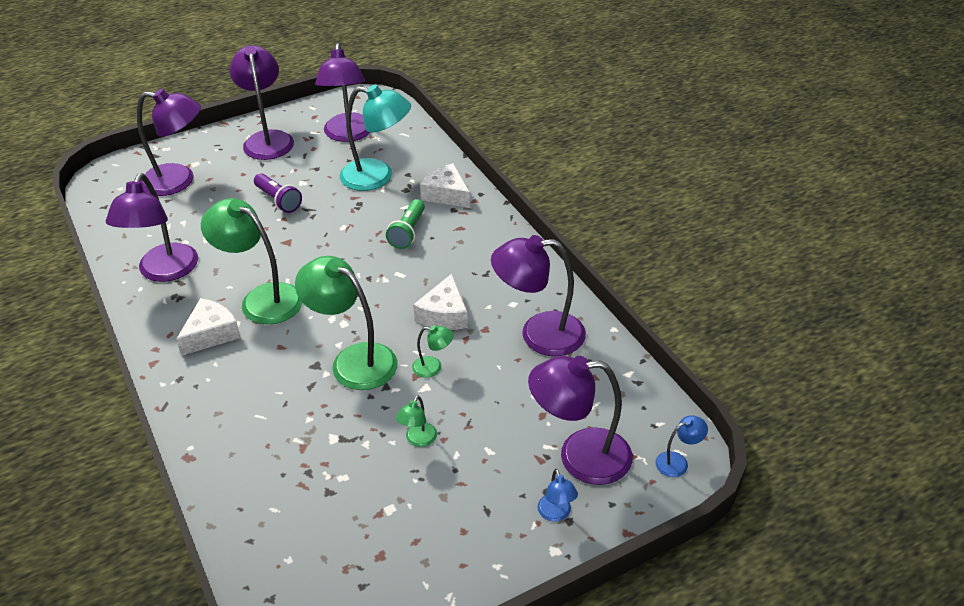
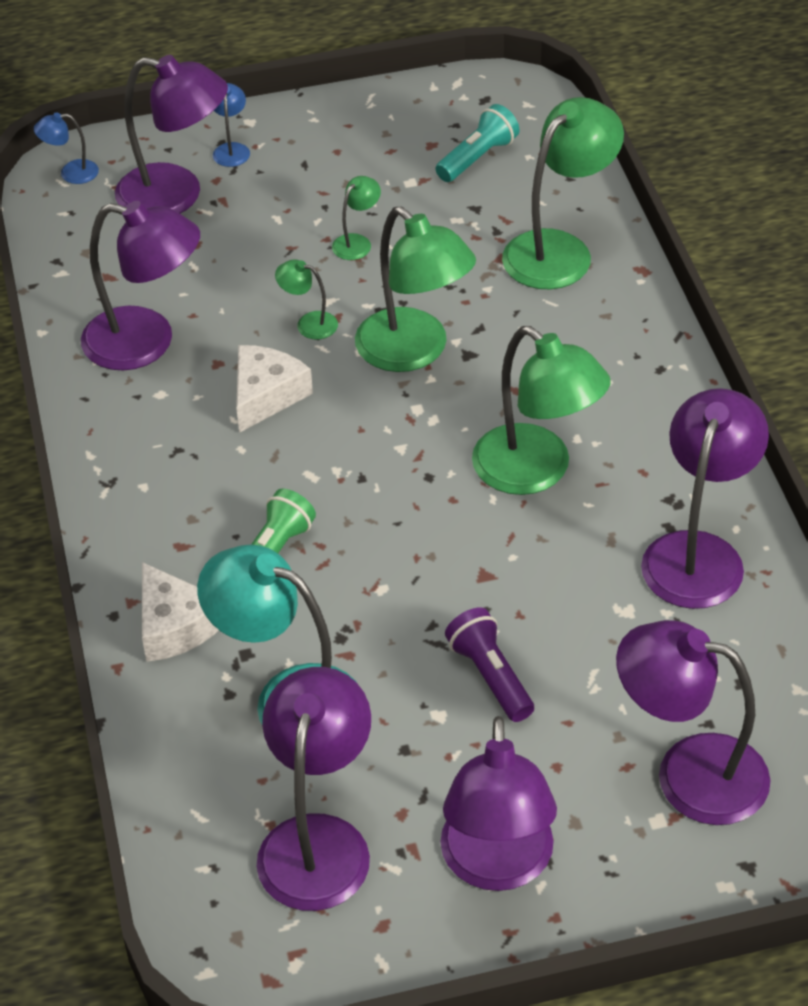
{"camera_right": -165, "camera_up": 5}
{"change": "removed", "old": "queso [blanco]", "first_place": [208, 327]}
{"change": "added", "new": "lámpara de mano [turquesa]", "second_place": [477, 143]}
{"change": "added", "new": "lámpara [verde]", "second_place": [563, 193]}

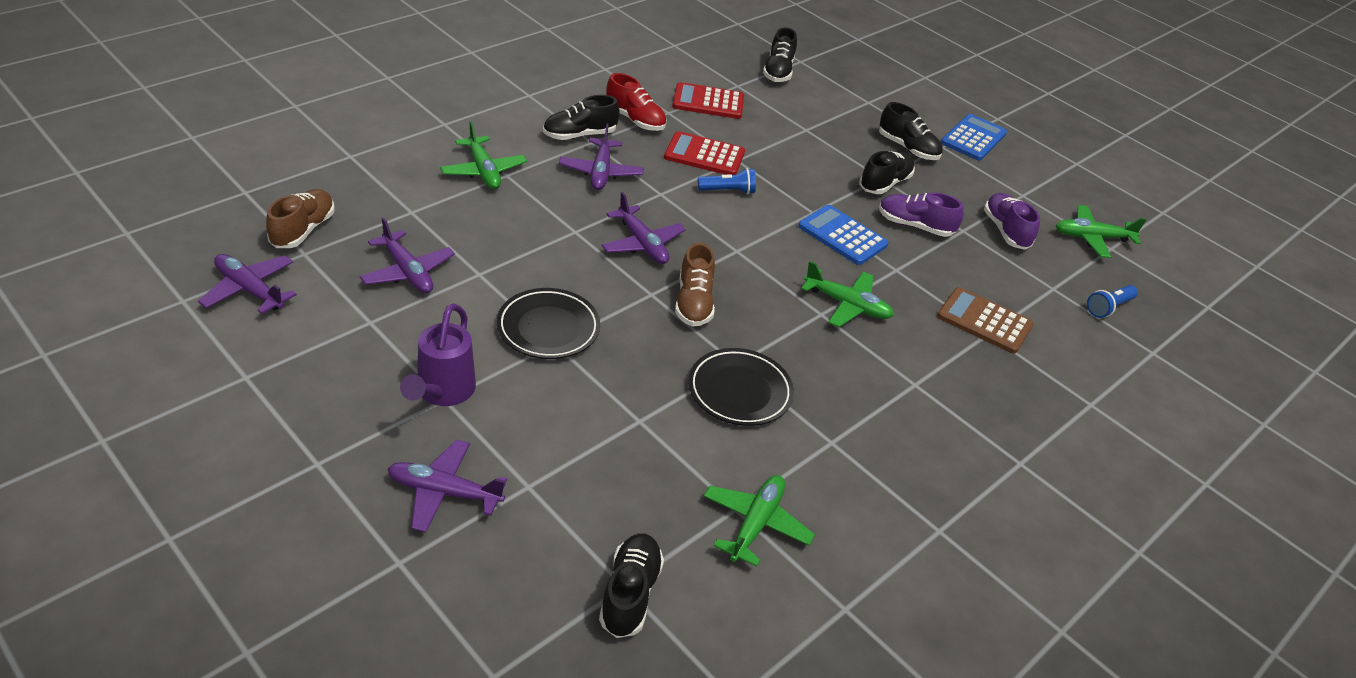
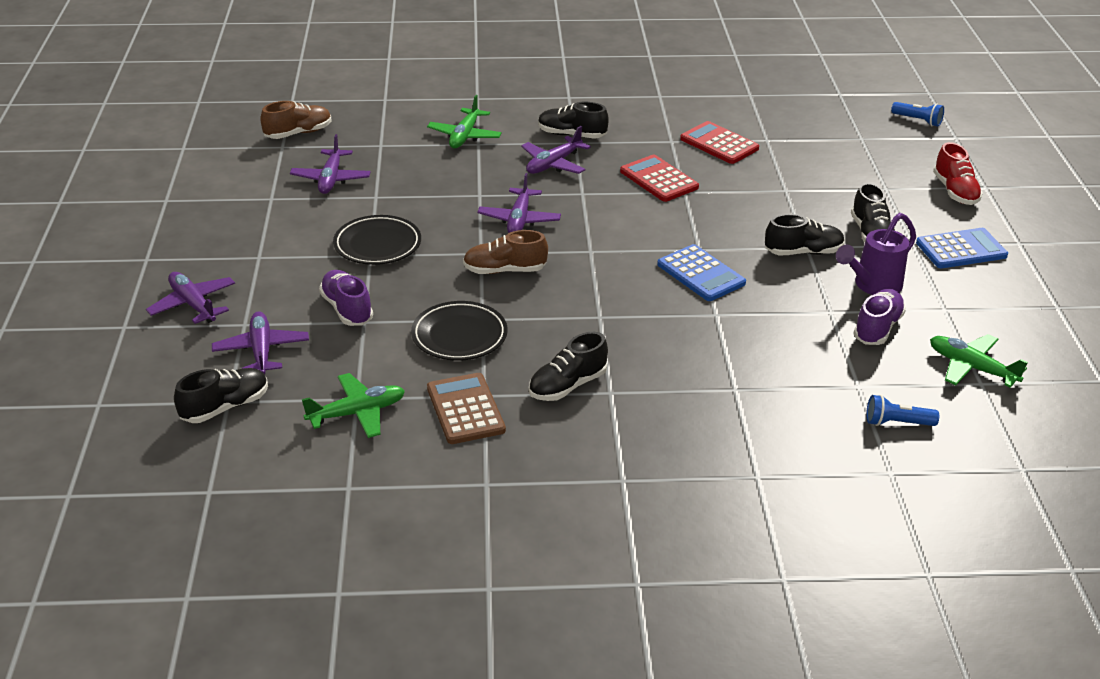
{"camera_right": 45, "camera_up": -5}
{"change": "moved", "old": "avión [morado]", "first_place": [247, 284], "second_place": [260, 343]}
{"change": "moved", "old": "regadera [morado]", "first_place": [438, 354], "second_place": [876, 254]}
{"change": "moved", "old": "zapato [rojo]", "first_place": [636, 102], "second_place": [958, 173]}
{"change": "turned", "old": "zapato [marrón]", "first_place": [695, 285], "second_place": [505, 252], "degrees": 45}
{"change": "moved", "old": "lámpara de mano [azul]", "first_place": [727, 181], "second_place": [917, 114]}
{"change": "moved", "old": "zapato [negro]", "first_place": [780, 54], "second_place": [568, 366]}
{"change": "turned", "old": "calculadora [azul]", "first_place": [843, 235], "second_place": [701, 272], "degrees": 150}
{"change": "removed", "old": "avión [verde]", "first_place": [847, 294]}
{"change": "moved", "old": "zapato [morado]", "first_place": [921, 214], "second_place": [346, 298]}
{"change": "moved", "old": "calculadora [marrón]", "first_place": [985, 320], "second_place": [466, 408]}

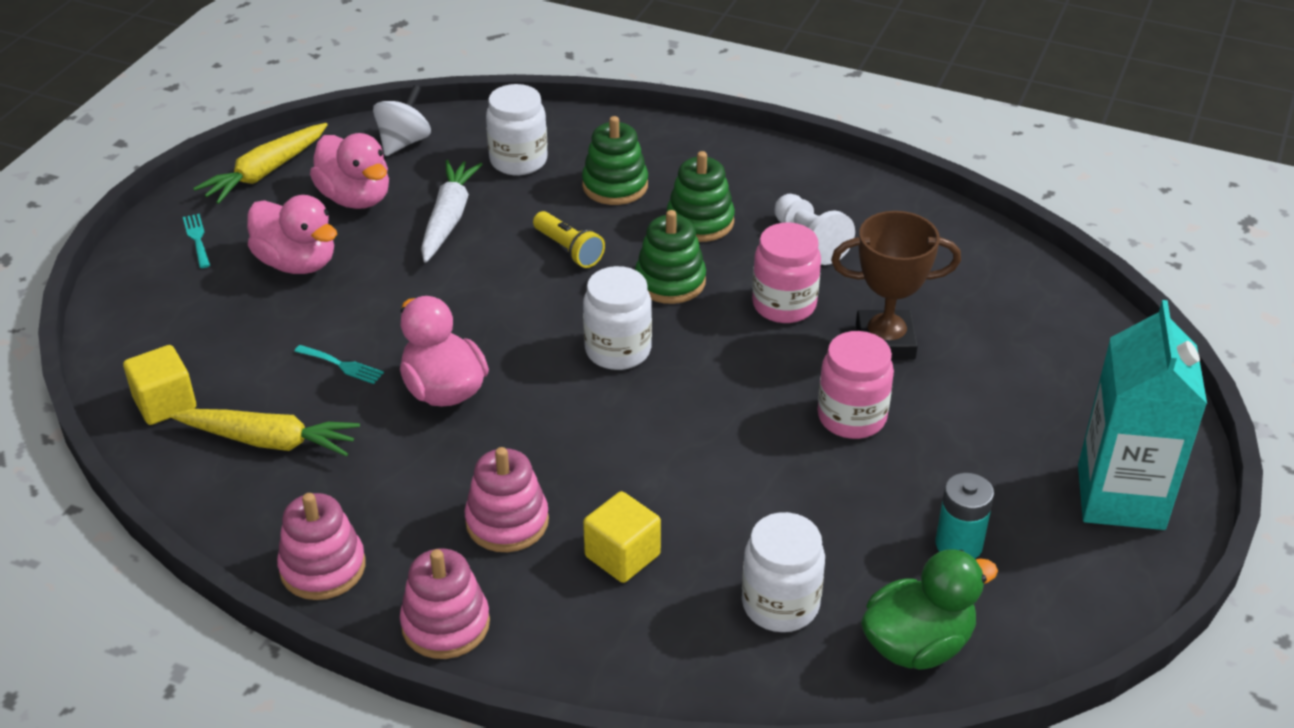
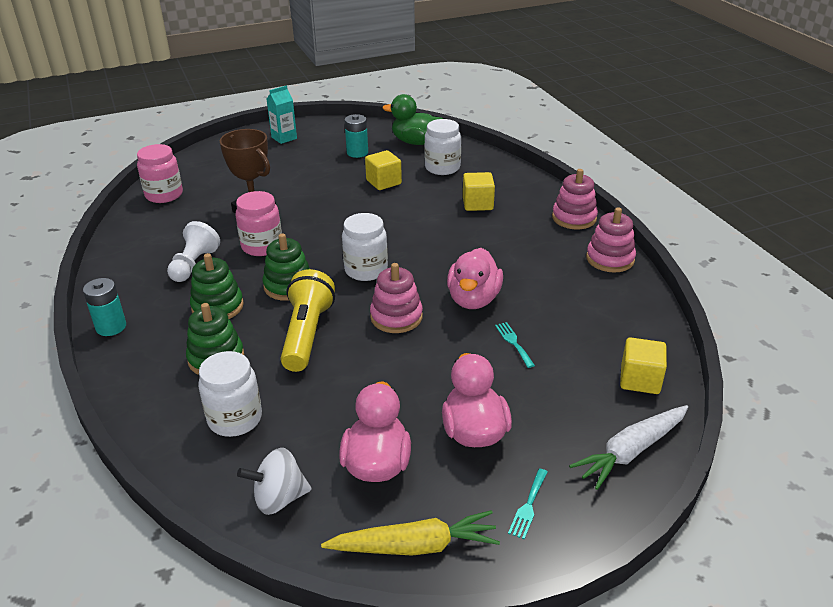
{"camera_right": -135, "camera_up": -5}
{"change": "removed", "old": "zanahoria [amarillo]", "first_place": [265, 433]}
{"change": "moved", "old": "zanahoria [blanco]", "first_place": [452, 211], "second_place": [628, 447]}
{"change": "moved", "old": "juguete apilable [rosa]", "first_place": [506, 499], "second_place": [396, 298]}
{"change": "resized", "old": "lámpara de mano [amarillo]", "first_place": [569, 239], "second_place": [308, 320], "factor": 1.66}
{"change": "moved", "old": "tarro [rosa]", "first_place": [856, 385], "second_place": [160, 173]}
{"change": "resized", "old": "cartón de leche [turquesa]", "first_place": [1142, 415], "second_place": [282, 114], "factor": 0.52}
{"change": "added", "new": "pila [turquesa]", "second_place": [104, 307]}
{"change": "added", "new": "cubo [amarillo]", "second_place": [383, 170]}

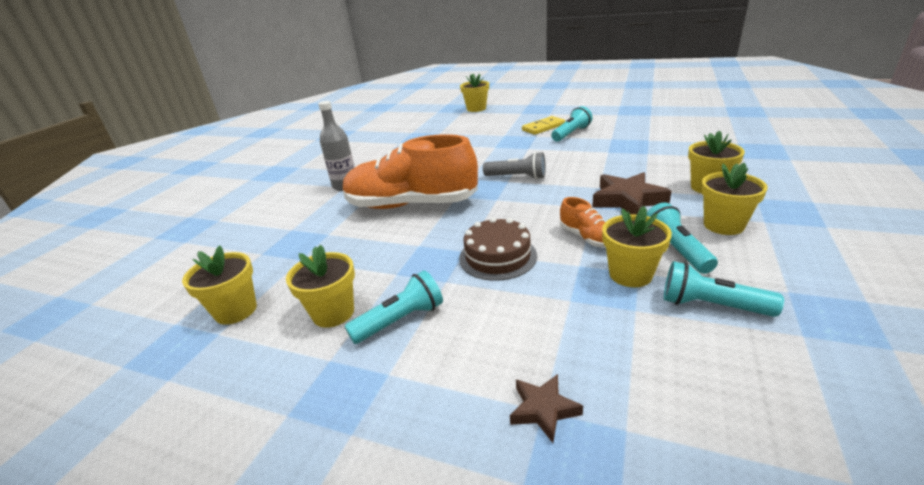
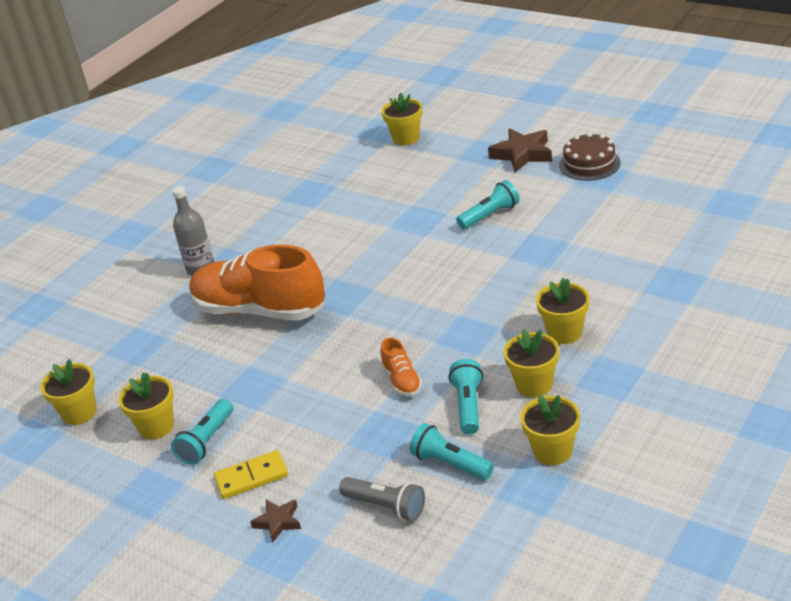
{"camera_right": 15, "camera_up": 5}
{"change": "turned", "old": "lámpara de mano [turquesa]", "first_place": [394, 307], "second_place": [202, 432], "degrees": 135}
{"change": "moved", "old": "tarta [marrón]", "first_place": [498, 249], "second_place": [589, 157]}
{"change": "moved", "old": "lámpara de mano [gris]", "first_place": [514, 165], "second_place": [382, 499]}
{"change": "moved", "old": "ficha de dominó [amarillo]", "first_place": [543, 125], "second_place": [251, 474]}
{"change": "moved", "old": "estrella [marrón]", "first_place": [632, 193], "second_place": [520, 150]}
{"change": "moved", "old": "maceta [amarillo]", "first_place": [637, 246], "second_place": [550, 430]}

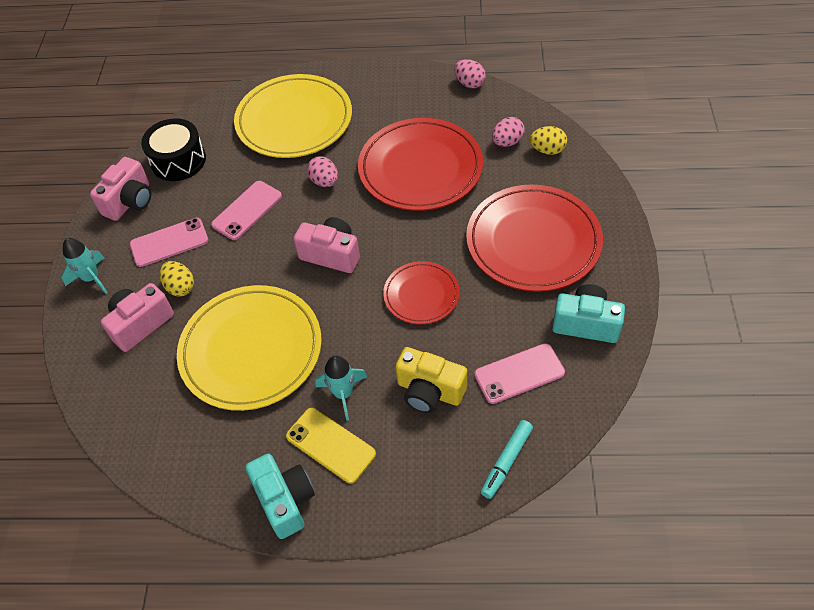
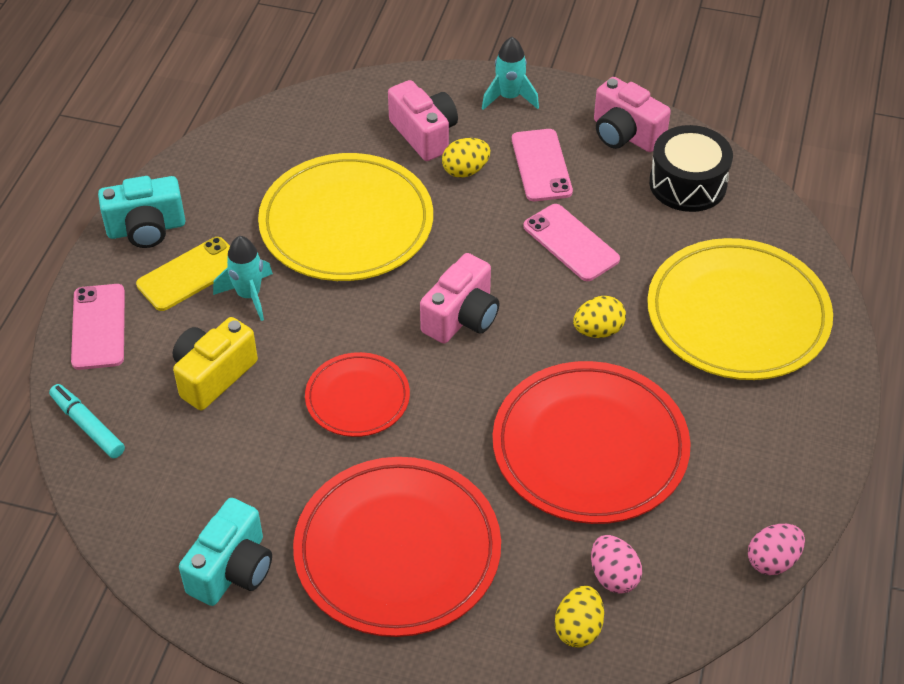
{"camera_right": 100, "camera_up": -5}
{"change": "recoloured", "old": "huevo [rosa]", "new": "huevo [amarillo]", "first_place": [322, 171], "second_place": [599, 317]}
{"change": "moved", "old": "móvil [rosa]", "first_place": [519, 373], "second_place": [98, 327]}

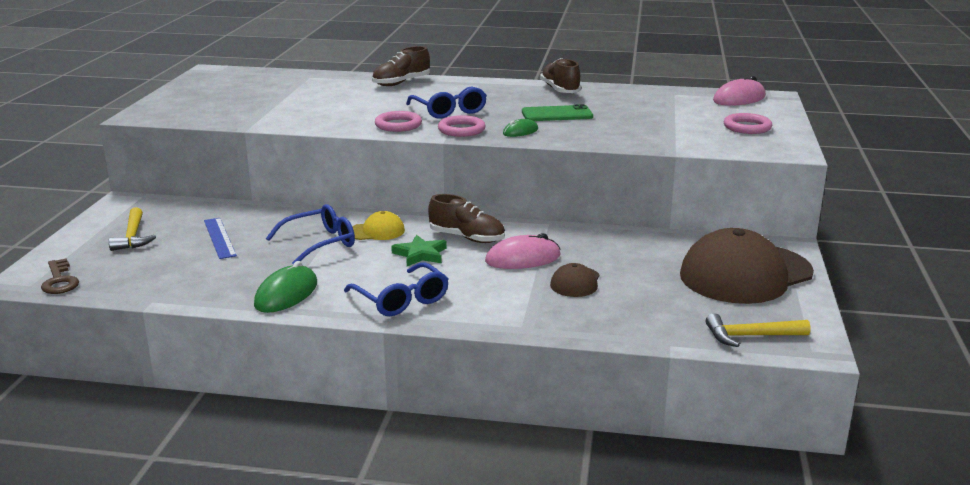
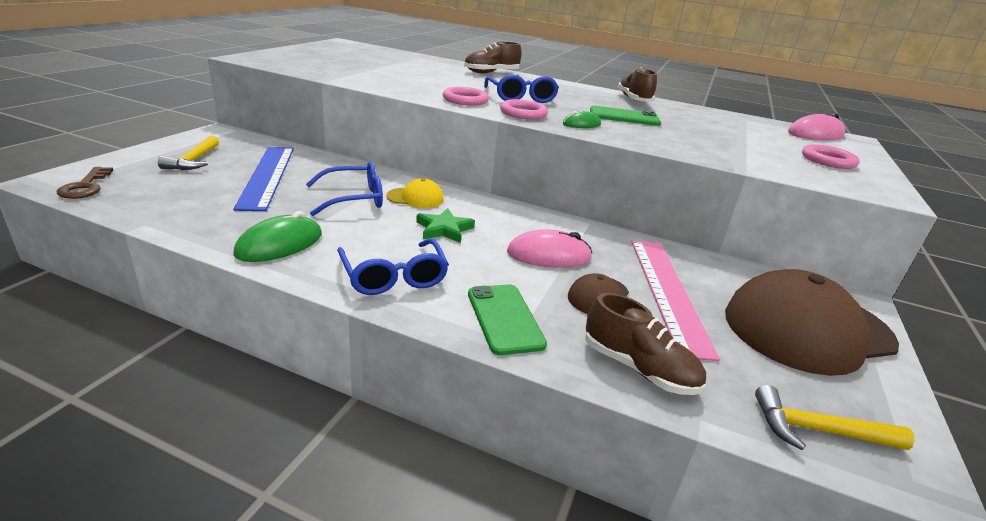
{"camera_right": 10, "camera_up": 5}
{"change": "resized", "old": "regla [azul]", "first_place": [220, 238], "second_place": [263, 179], "factor": 1.7}
{"change": "moved", "old": "zapato [marrón]", "first_place": [466, 218], "second_place": [645, 344]}
{"change": "added", "new": "móvil [verde]", "second_place": [507, 319]}
{"change": "added", "new": "regla [rosa]", "second_place": [675, 300]}

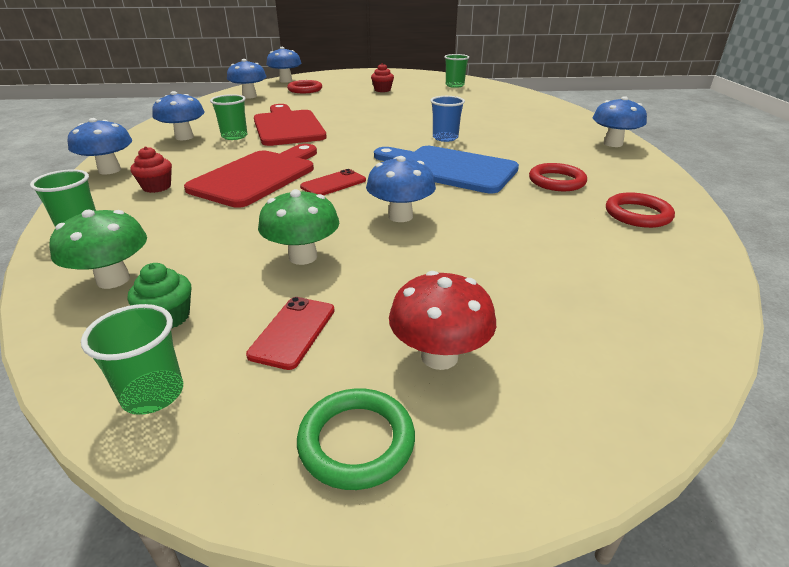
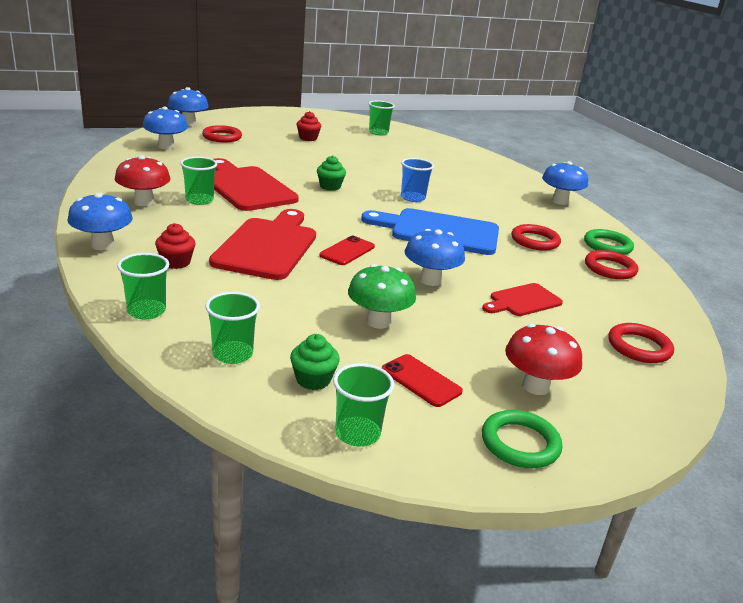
{"camera_right": -20, "camera_up": -5}
{"change": "replaced", "old": "seta [verde]", "new": "vaso [verde]", "first_place": [98, 249], "second_place": [232, 328]}
{"change": "recoloured", "old": "seta [azul]", "new": "seta [rojo]", "first_place": [178, 115], "second_place": [143, 180]}
{"change": "turned", "old": "móvil [rojo]", "first_place": [290, 333], "second_place": [422, 380], "degrees": -45}
{"change": "added", "new": "magdalena [verde]", "second_place": [331, 173]}
{"change": "added", "new": "tabla de cortar [rojo]", "second_place": [522, 299]}
{"change": "added", "new": "anillo [verde]", "second_place": [609, 242]}
{"change": "added", "new": "anillo [rojo]", "second_place": [641, 343]}

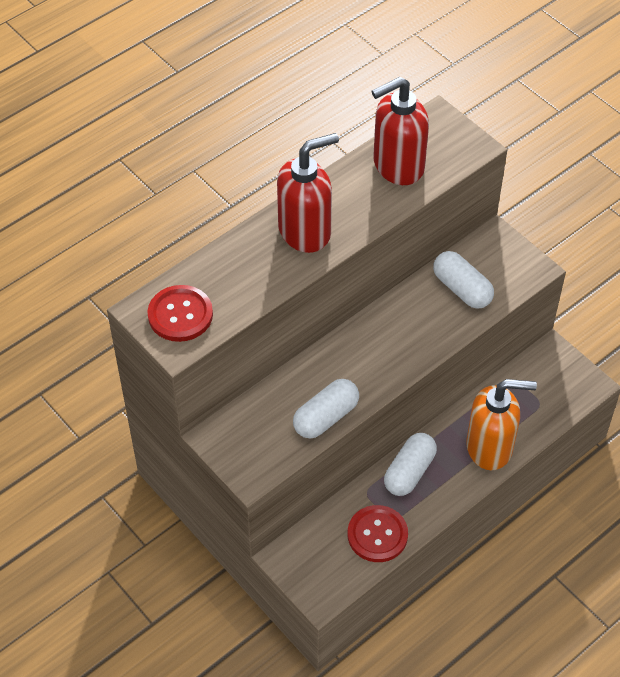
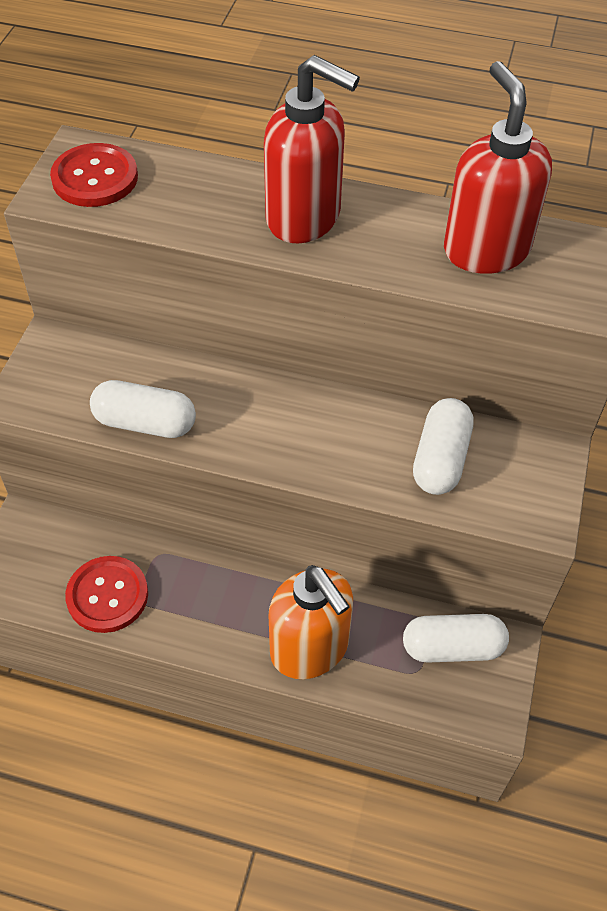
{"camera_right": 55, "camera_up": 0}
{"change": "turned", "old": "dispensador de jabón [rojo]", "first_place": [400, 131], "second_place": [498, 167], "degrees": 45}
{"change": "moved", "old": "cápsula [blanco]", "first_place": [410, 464], "second_place": [456, 638]}

